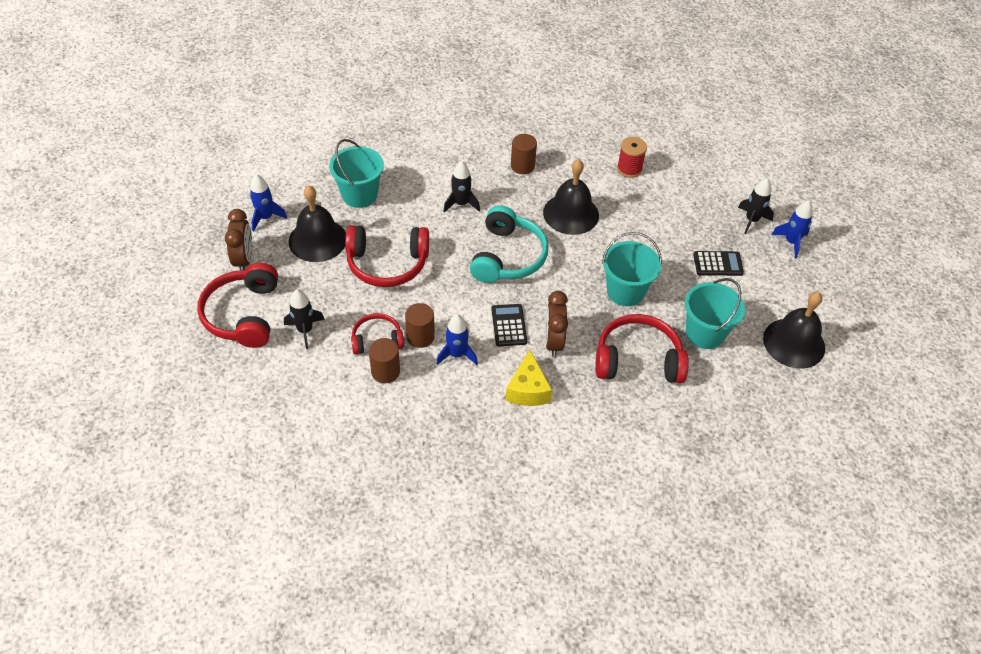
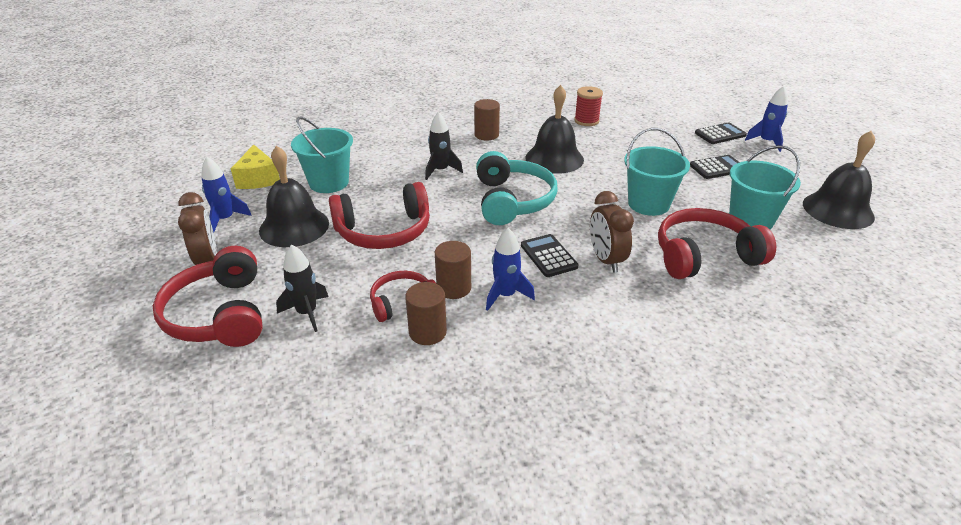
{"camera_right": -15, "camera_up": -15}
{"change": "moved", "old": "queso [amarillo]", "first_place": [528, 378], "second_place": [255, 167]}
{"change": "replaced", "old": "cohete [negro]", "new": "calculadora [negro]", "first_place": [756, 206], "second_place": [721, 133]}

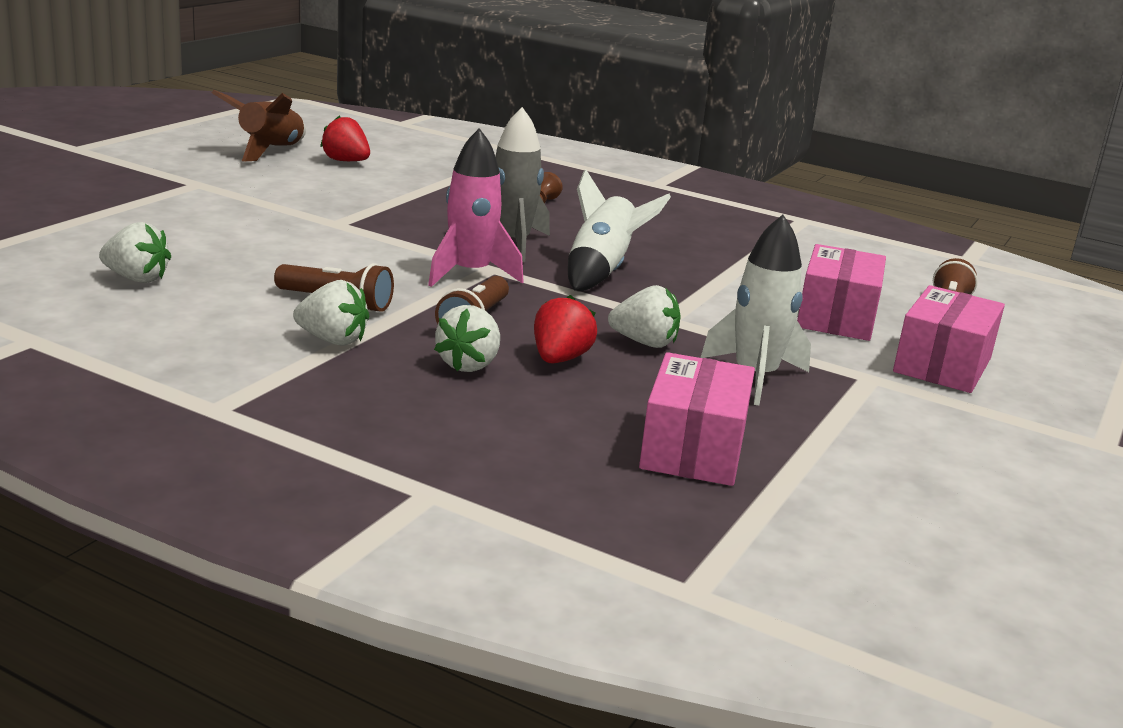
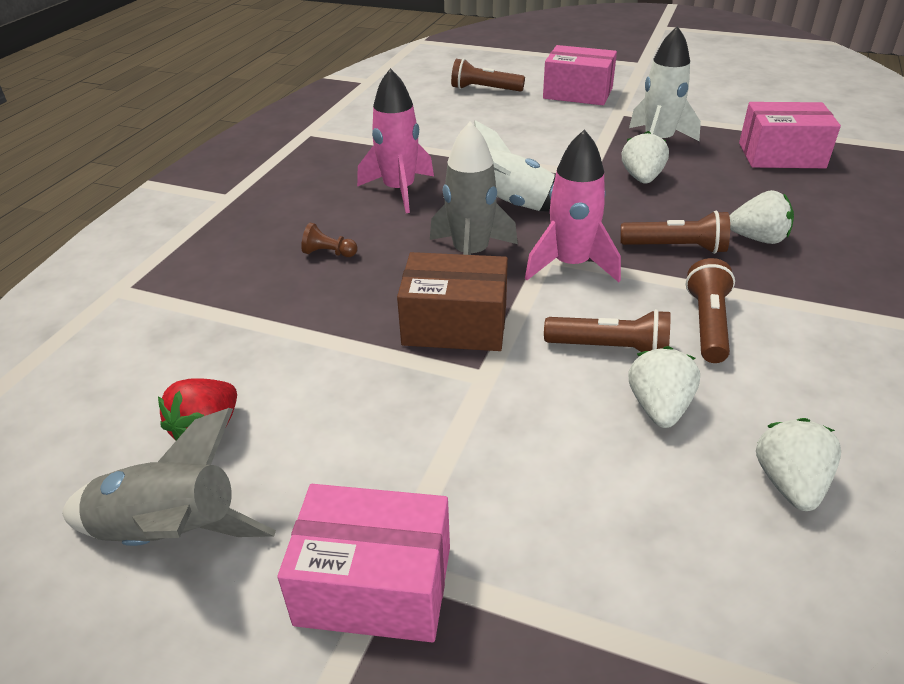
{"camera_right": -95, "camera_up": 15}
{"change": "recoloured", "old": "cohete [marrón]", "new": "cohete [gris]", "first_place": [259, 125], "second_place": [169, 477]}
{"change": "moved", "old": "fresa [blanco]", "first_place": [331, 313], "second_place": [664, 387]}
{"change": "removed", "old": "fresa [rojo]", "first_place": [565, 329]}
{"change": "moved", "old": "caja [rosa]", "first_place": [841, 292], "second_place": [363, 563]}
{"change": "added", "new": "cohete [rosa]", "second_place": [395, 140]}
{"change": "added", "new": "caja [marrón]", "second_place": [452, 301]}
{"change": "added", "new": "lámpara de mano [marrón]", "second_place": [607, 330]}

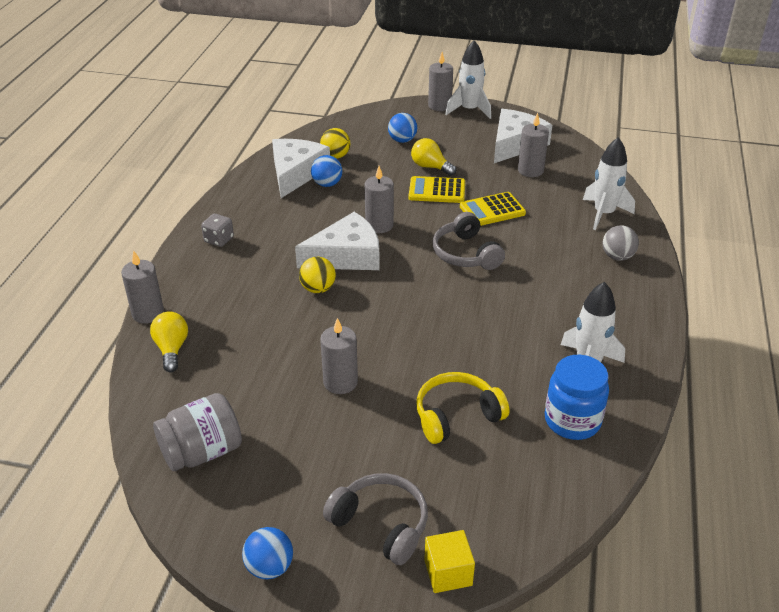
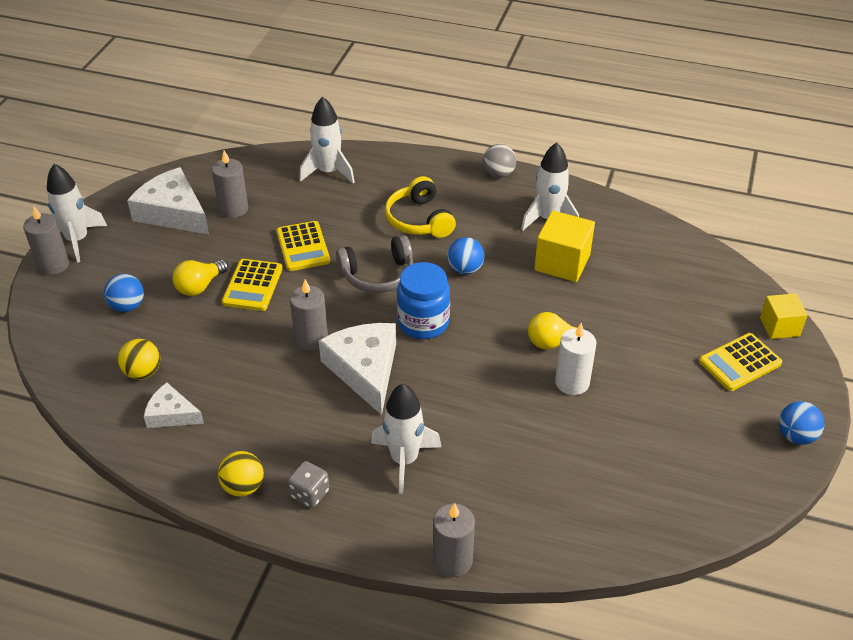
{"camera_right": -85, "camera_up": 5}
{"change": "moved", "old": "bombilla [amarillo]", "first_place": [169, 341], "second_place": [560, 330]}
{"change": "removed", "old": "tarro [gris]", "first_place": [197, 432]}
{"change": "resized", "old": "queso [blanco]", "first_place": [301, 168], "second_place": [174, 405], "factor": 0.57}
{"change": "moved", "old": "pelota [amarillo]", "first_place": [317, 275], "second_place": [241, 474]}
{"change": "moved", "old": "pelota [azul]", "first_place": [327, 171], "second_place": [466, 256]}
{"change": "recoloured", "old": "vela [gris]", "new": "vela [blanco]", "first_place": [339, 356], "second_place": [575, 359]}
{"change": "replaced", "old": "auriculares [gris]", "new": "calculadora [amarillo]", "first_place": [375, 519], "second_place": [740, 362]}
{"change": "moved", "old": "auriculares [amarillo]", "first_place": [462, 408], "second_place": [420, 207]}
{"change": "moved", "old": "tarro [azul]", "first_place": [577, 397], "second_place": [423, 300]}
{"change": "moved", "old": "pelota [gris]", "first_place": [621, 243], "second_place": [500, 161]}
{"change": "added", "new": "cohete [blanco]", "second_place": [406, 439]}
{"change": "added", "new": "cubo [amarillo]", "second_place": [564, 246]}

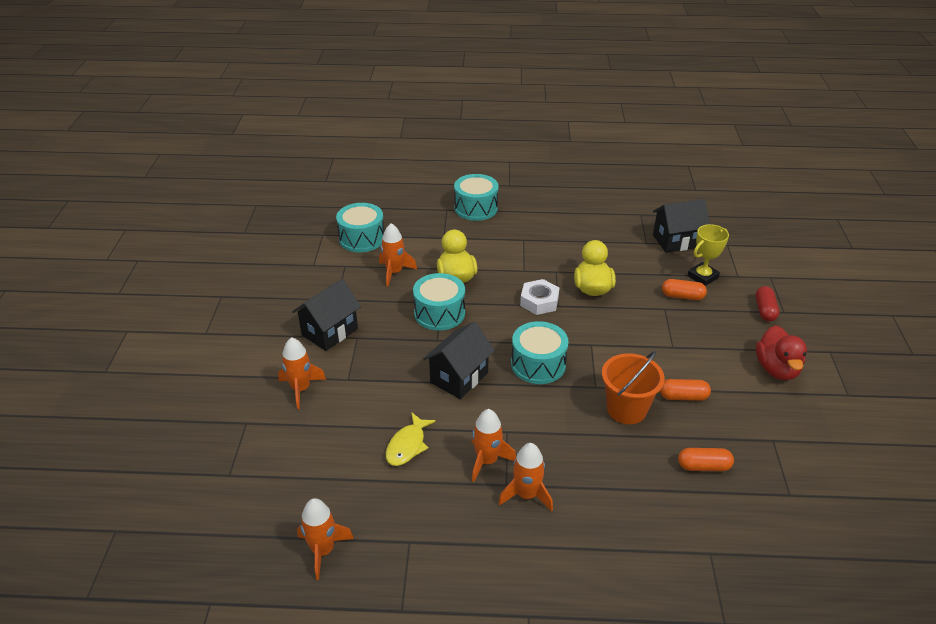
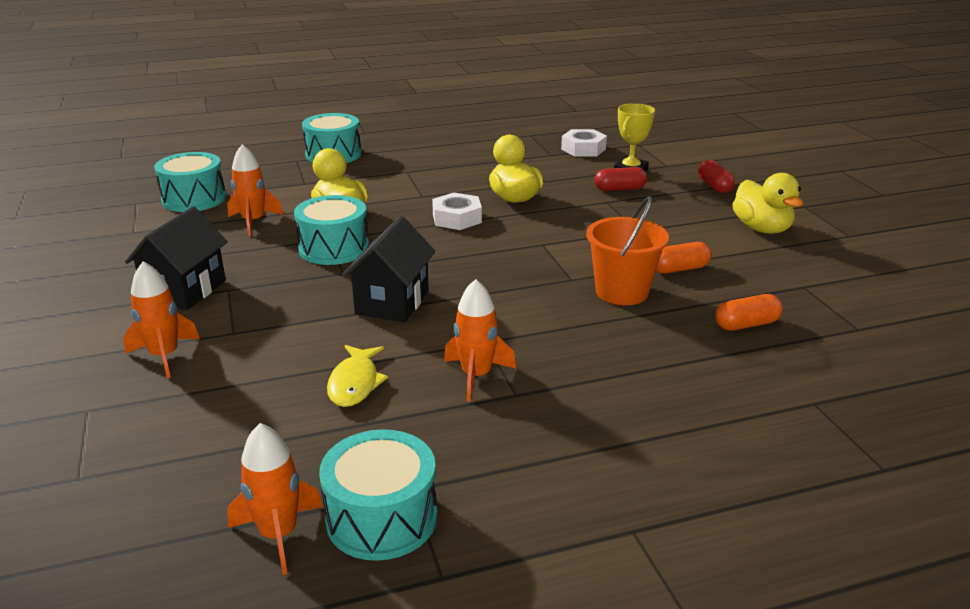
{"camera_right": -20, "camera_up": -10}
{"change": "removed", "old": "cohete [naranja]", "first_place": [525, 477]}
{"change": "moved", "old": "tambor [turquesa]", "first_place": [540, 352], "second_place": [378, 495]}
{"change": "replaced", "old": "casa [negro]", "new": "tuerca [blanco]", "first_place": [681, 226], "second_place": [584, 142]}
{"change": "recoloured", "old": "cápsula [naranja]", "new": "cápsula [rojo]", "first_place": [684, 289], "second_place": [620, 179]}
{"change": "recoloured", "old": "pato [rojo]", "new": "pato [amarillo]", "first_place": [781, 352], "second_place": [767, 203]}

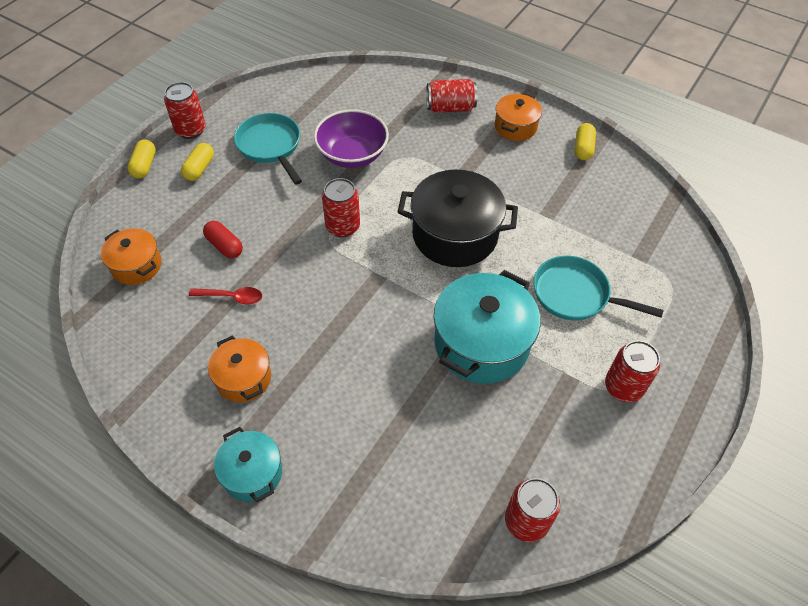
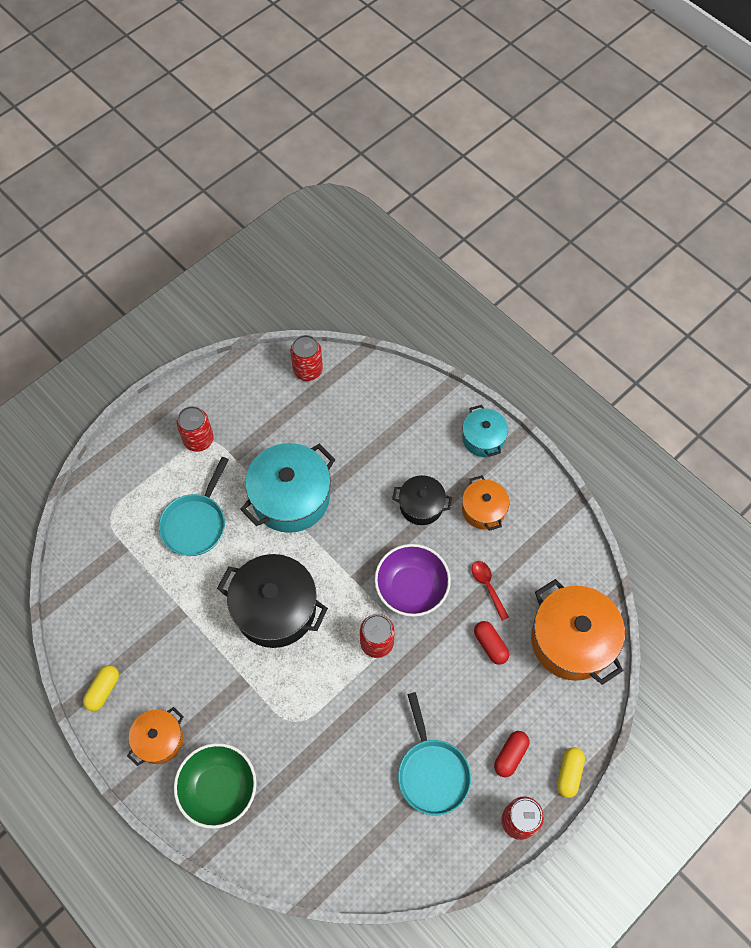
{"camera_right": -165, "camera_up": 10}
{"change": "resized", "old": "olla [naranja]", "first_place": [131, 256], "second_place": [578, 632], "factor": 1.78}
{"change": "recoloured", "old": "cápsula [amarillo]", "new": "cápsula [rojo]", "first_place": [197, 162], "second_place": [511, 754]}
{"change": "turned", "old": "cuchara [rojo]", "first_place": [225, 295], "second_place": [490, 591], "degrees": 45}
{"change": "moved", "old": "cuenco [morado]", "first_place": [351, 138], "second_place": [413, 580]}
{"change": "replaced", "old": "lata [rojo]", "new": "cuenco [verde]", "first_place": [451, 96], "second_place": [215, 786]}
{"change": "turned", "old": "sartén [turquesa]", "first_place": [599, 288], "second_place": [194, 506], "degrees": 75}
{"change": "added", "new": "olla [negro]", "second_place": [422, 500]}

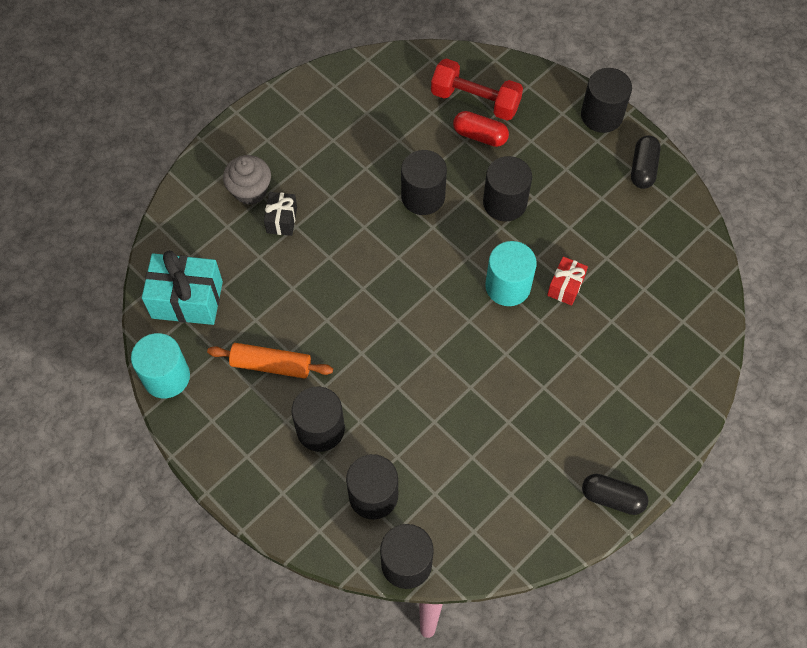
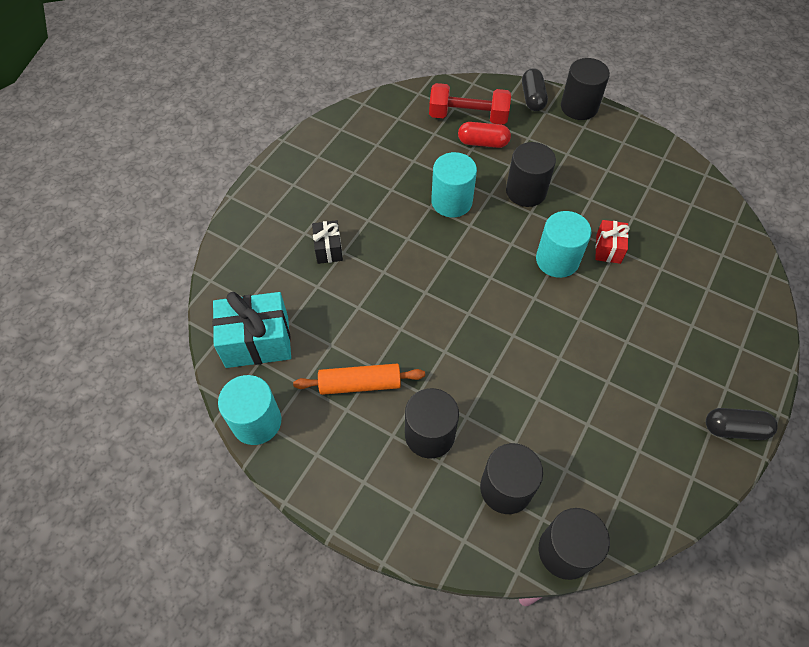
{"camera_right": -15, "camera_up": -5}
{"change": "removed", "old": "magdalena [gris]", "first_place": [247, 180]}
{"change": "recoloured", "old": "cilindro [negro]", "new": "cilindro [turquesa]", "first_place": [424, 182], "second_place": [454, 184]}
{"change": "moved", "old": "cápsula [negro]", "first_place": [646, 162], "second_place": [535, 89]}

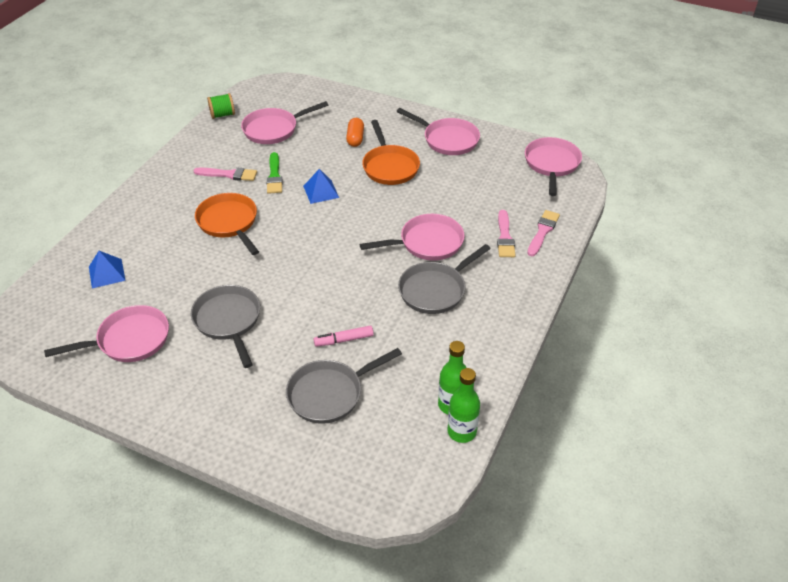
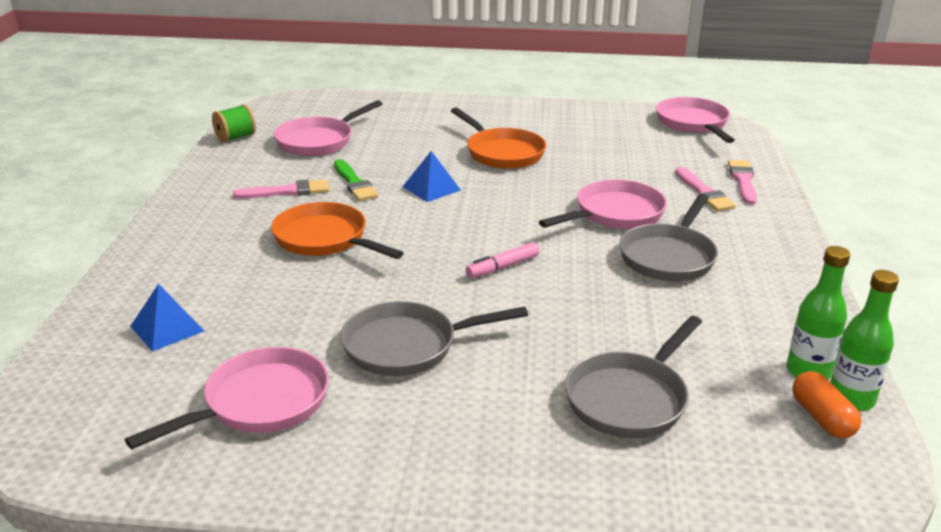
{"camera_right": -20, "camera_up": -15}
{"change": "turned", "old": "sartén [gris]", "first_place": [225, 326], "second_place": [434, 338], "degrees": -60}
{"change": "moved", "old": "rotulador [rosa]", "first_place": [344, 336], "second_place": [503, 260]}
{"change": "moved", "old": "cápsula [naranja]", "first_place": [355, 132], "second_place": [826, 404]}
{"change": "removed", "old": "sartén [rosa]", "first_place": [438, 131]}

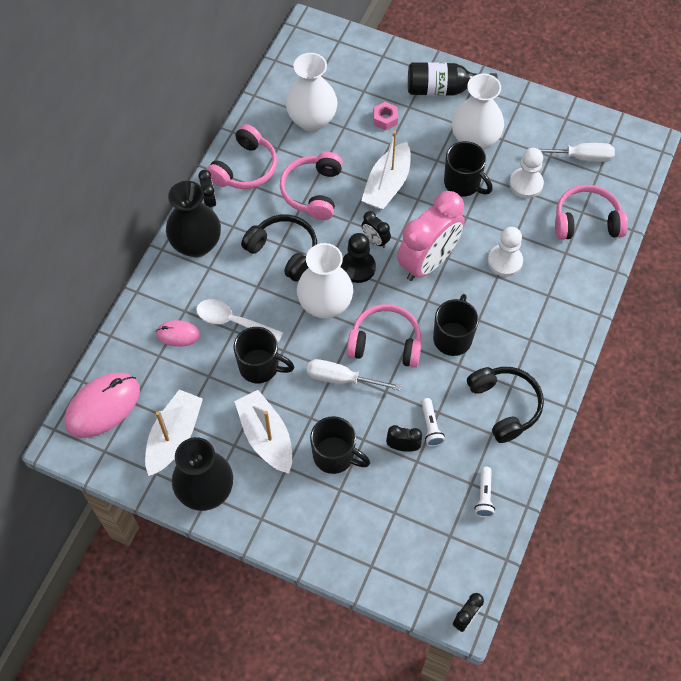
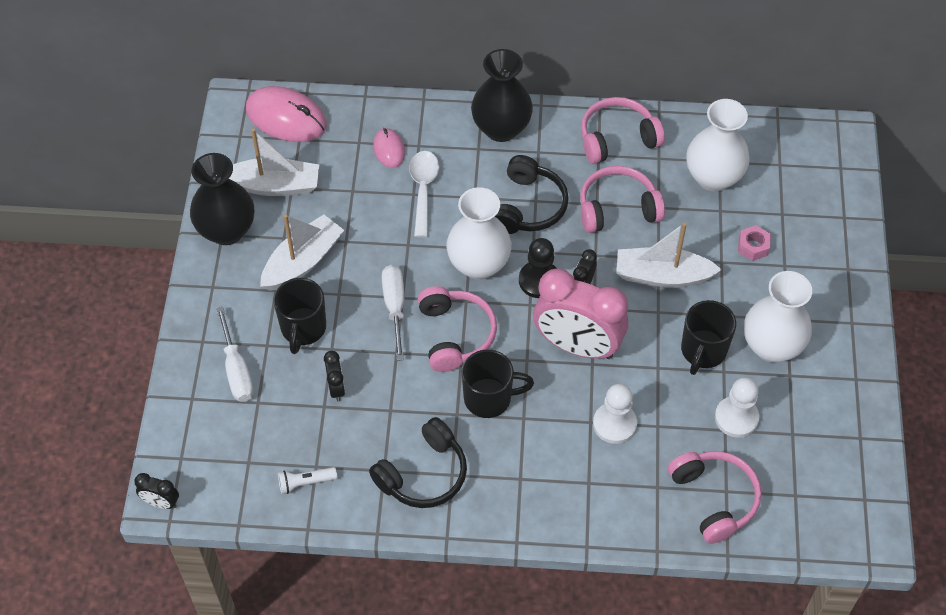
{"camera_right": 70, "camera_up": -5}
{"change": "removed", "old": "despertador [negro]", "first_place": [207, 190]}
{"change": "turned", "old": "auriculares [rosa]", "first_place": [241, 156], "second_place": [623, 130], "degrees": 150}
{"change": "removed", "old": "taza [negro]", "first_place": [264, 355]}
{"change": "removed", "old": "botella [negro]", "first_place": [453, 79]}
{"change": "removed", "old": "lámpara de mano [blanco]", "first_place": [433, 422]}
{"change": "moved", "old": "destornillador [blanco]", "first_place": [571, 152], "second_place": [235, 354]}

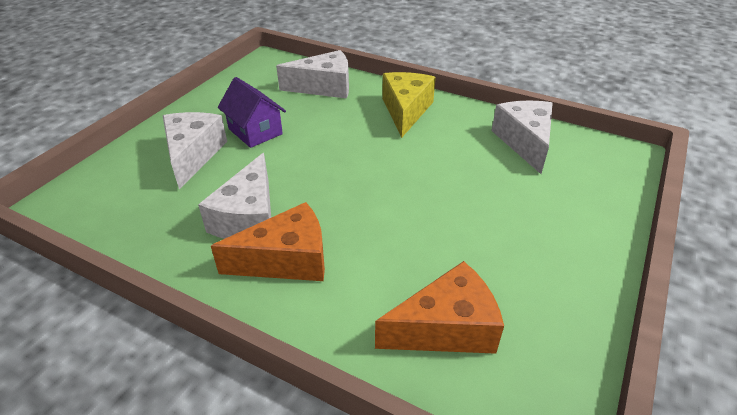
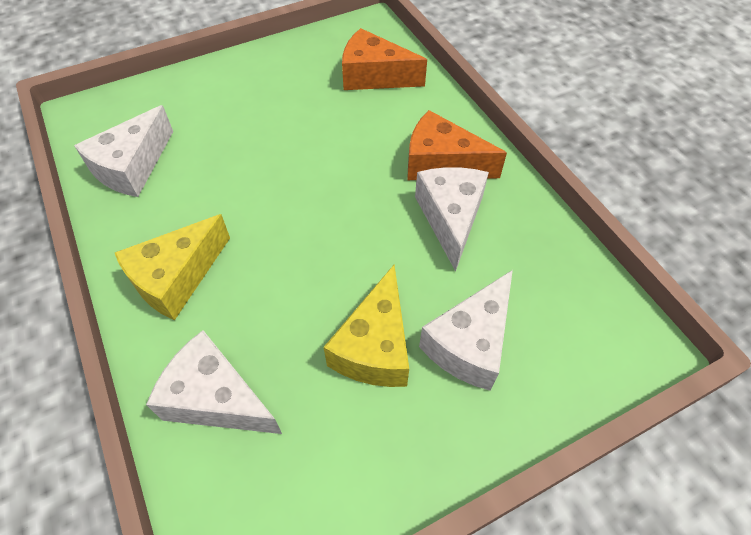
{"camera_right": -145, "camera_up": 15}
{"change": "turned", "old": "queso [blanco]", "first_place": [234, 196], "second_place": [452, 219], "degrees": -45}
{"change": "replaced", "old": "casa [morado]", "new": "queso [amarillo]", "first_place": [252, 112], "second_place": [366, 326]}

